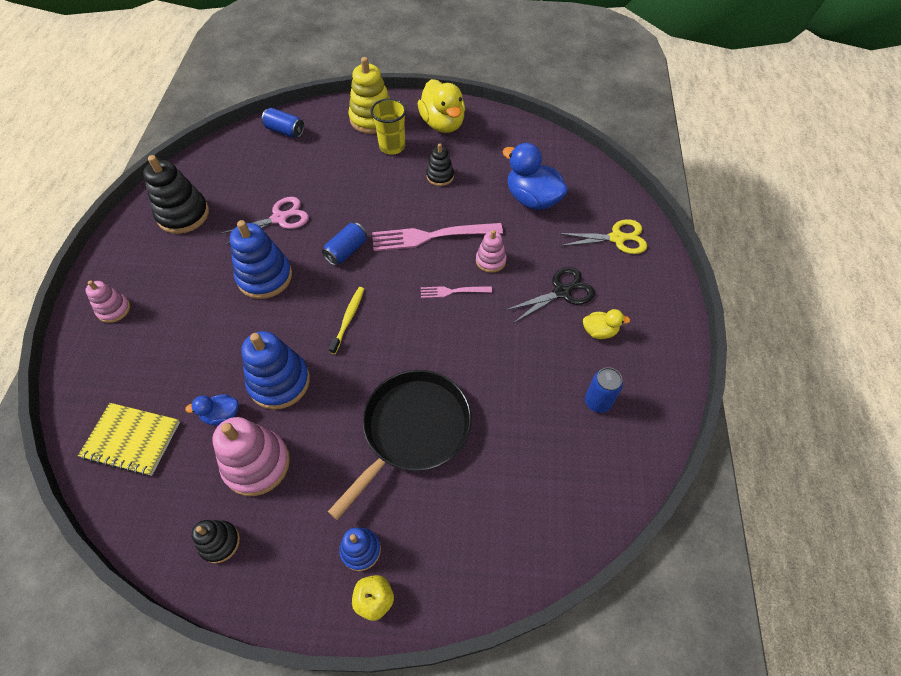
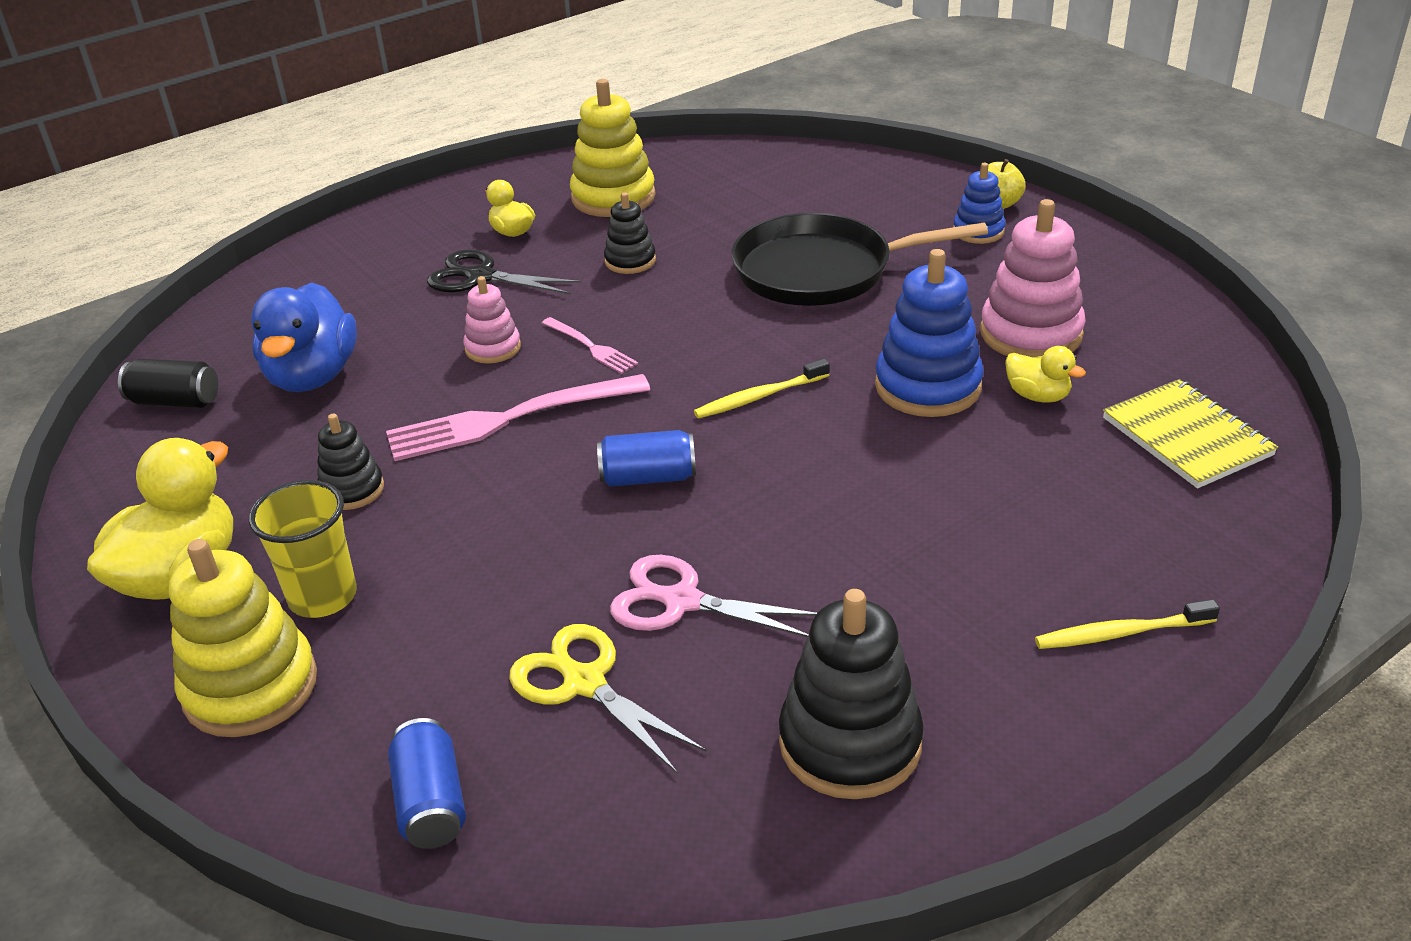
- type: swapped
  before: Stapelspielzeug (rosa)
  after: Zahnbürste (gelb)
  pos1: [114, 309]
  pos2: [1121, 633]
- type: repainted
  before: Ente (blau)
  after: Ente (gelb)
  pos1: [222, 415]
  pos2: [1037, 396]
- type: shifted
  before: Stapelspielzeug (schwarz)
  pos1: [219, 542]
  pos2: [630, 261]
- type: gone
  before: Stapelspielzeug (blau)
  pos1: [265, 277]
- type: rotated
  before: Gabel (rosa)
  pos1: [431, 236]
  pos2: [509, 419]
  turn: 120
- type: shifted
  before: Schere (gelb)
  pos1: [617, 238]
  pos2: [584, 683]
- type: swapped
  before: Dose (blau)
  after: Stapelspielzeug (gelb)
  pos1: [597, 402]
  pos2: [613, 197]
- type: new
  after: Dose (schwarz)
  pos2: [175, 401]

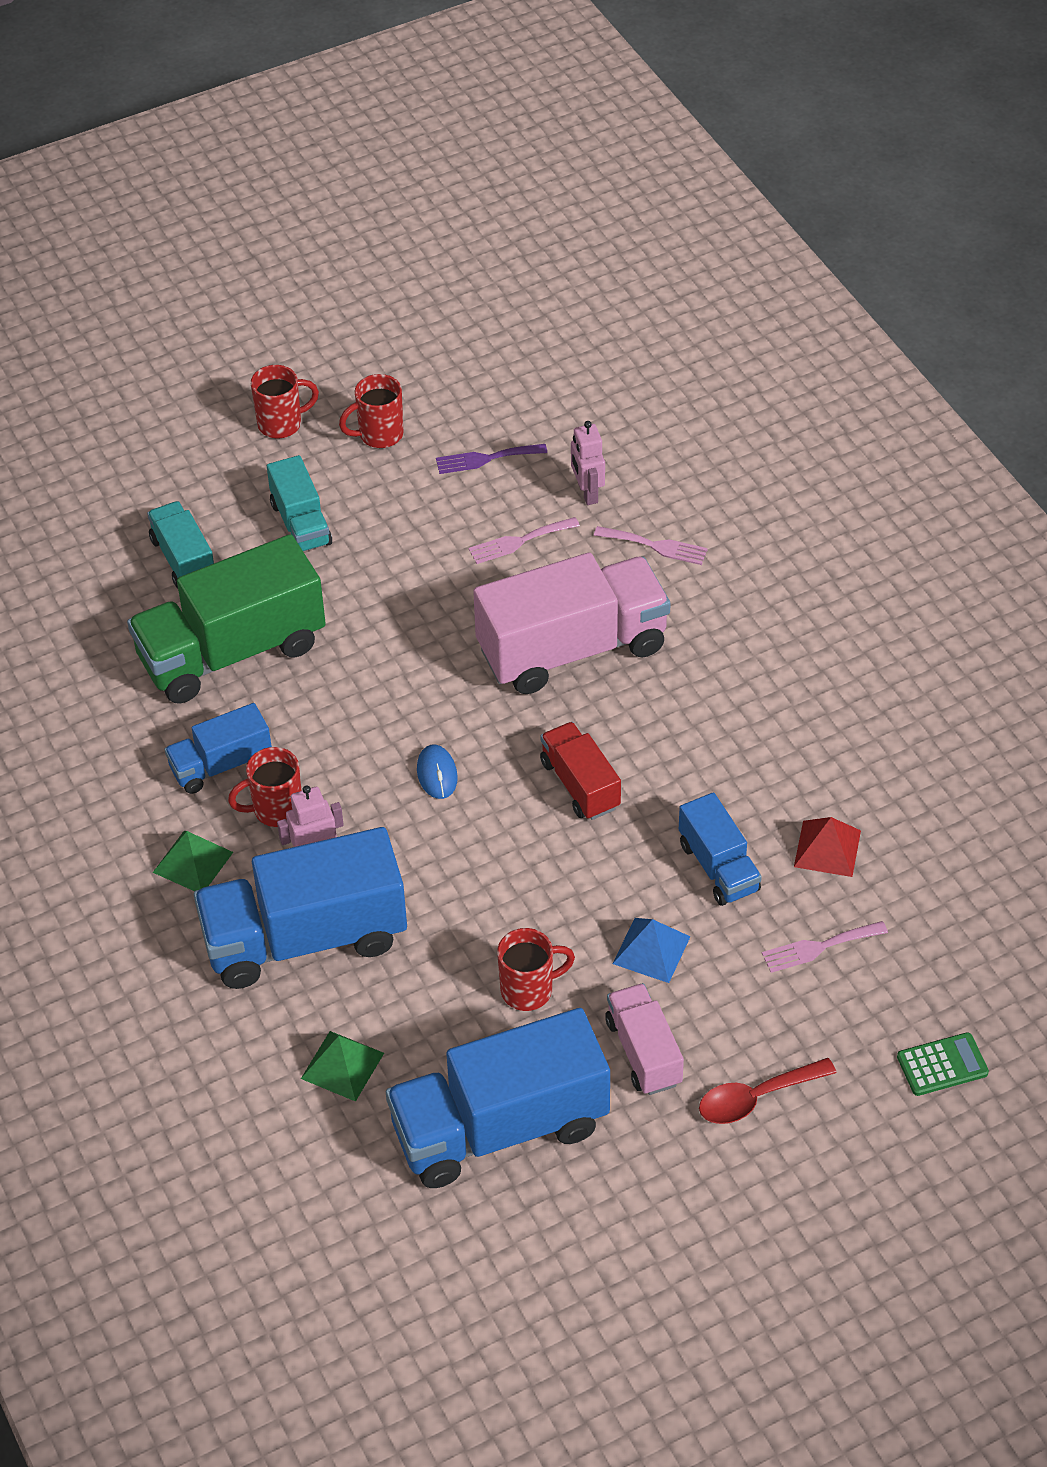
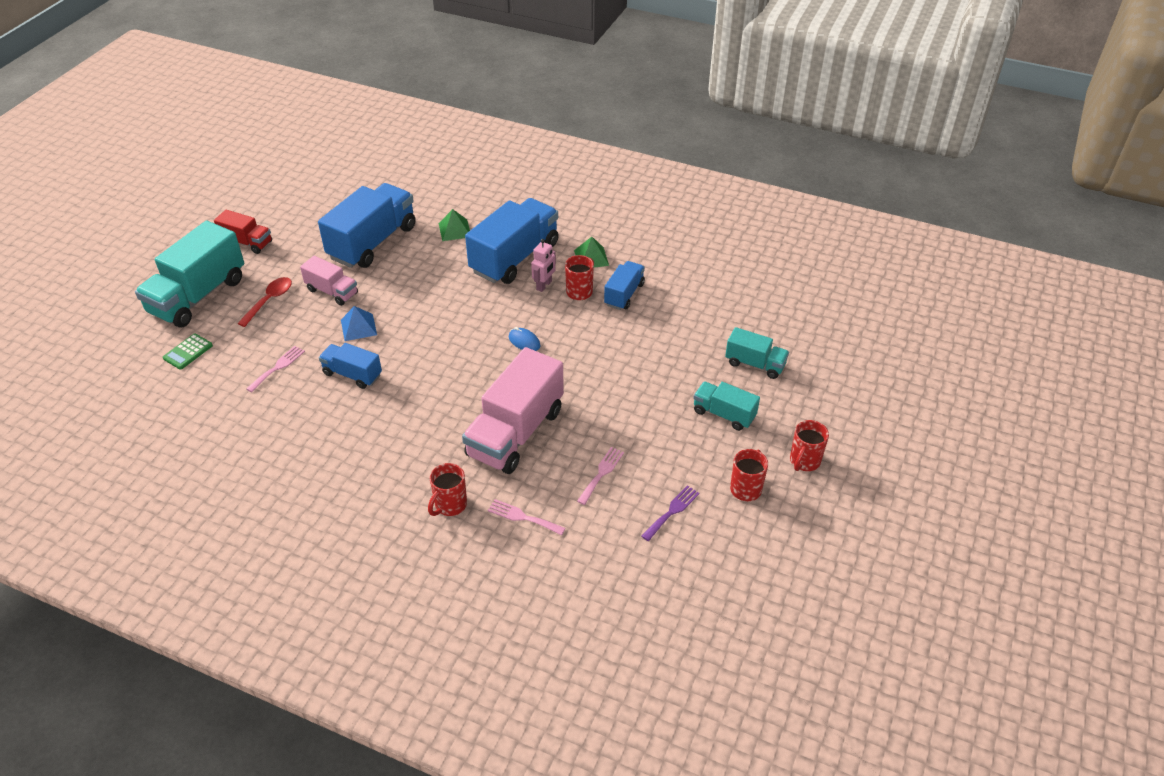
- type: gone
  before: Lastwagen (grün)
  pos1: [232, 651]
- type: shifted
  before: Tasse (rot)
  pos1: [529, 990]
  pos2: [450, 505]
- type: shifted
  before: Lastwagen (rot)
  pos1: [580, 785]
  pos2: [247, 242]
- type: gone
  before: Roboter (rosa)
  pos1: [587, 493]
- type: rotated
  before: Gabel (rosa)
  pos1: [655, 546]
  pos2: [523, 517]
  turn: 45
- type: gone
  before: Pyramide (rot)
  pos1: [827, 848]
- type: new
  after: Lastwagen (türkis)
  pos2: [198, 296]

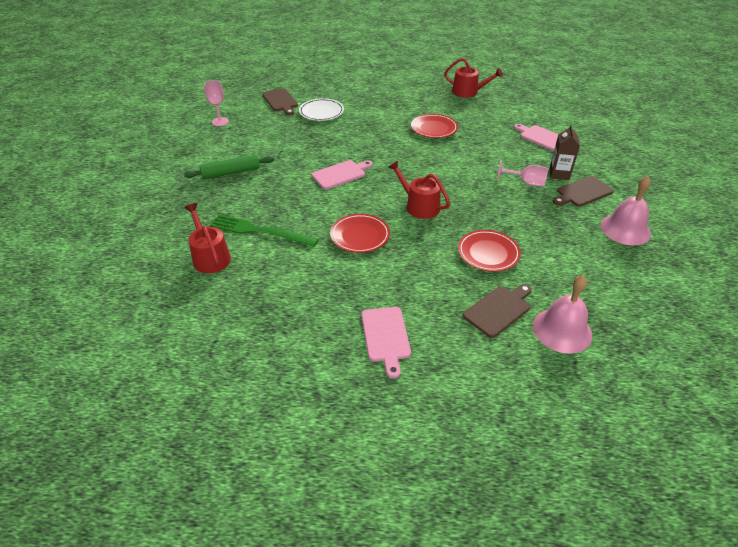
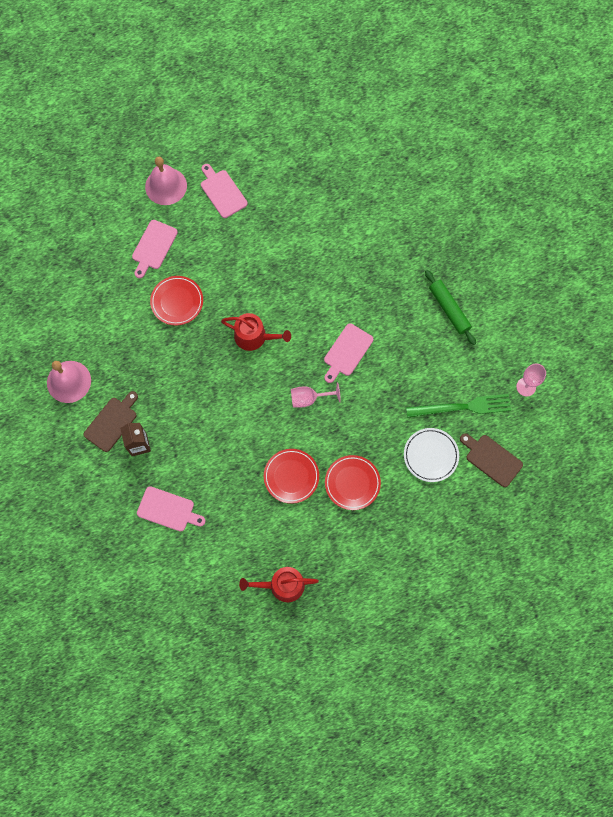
- type: rotated
  before: Nudelholz (grün)
  pos1: [231, 172]
  pos2: [449, 309]
  turn: -75
- type: gone
  before: Gießkanne (rot)
  pos1: [210, 257]
- type: shifted
  before: Gabel (grün)
  pos1: [259, 231]
  pos2: [462, 407]
- type: shifted
  before: Teller (rot)
  pos1: [360, 236]
  pos2: [352, 483]
- type: repainted
  before: Schneidebrett (braun)
  after: Schneidebrett (rosa)
  pos1: [499, 309]
  pos2: [153, 247]
- type: shifted
  before: Kelch (rosa)
  pos1: [526, 182]
  pos2: [309, 398]
- type: shifted
  before: Glocke (rosa)
  pos1: [562, 330]
  pos2: [166, 186]

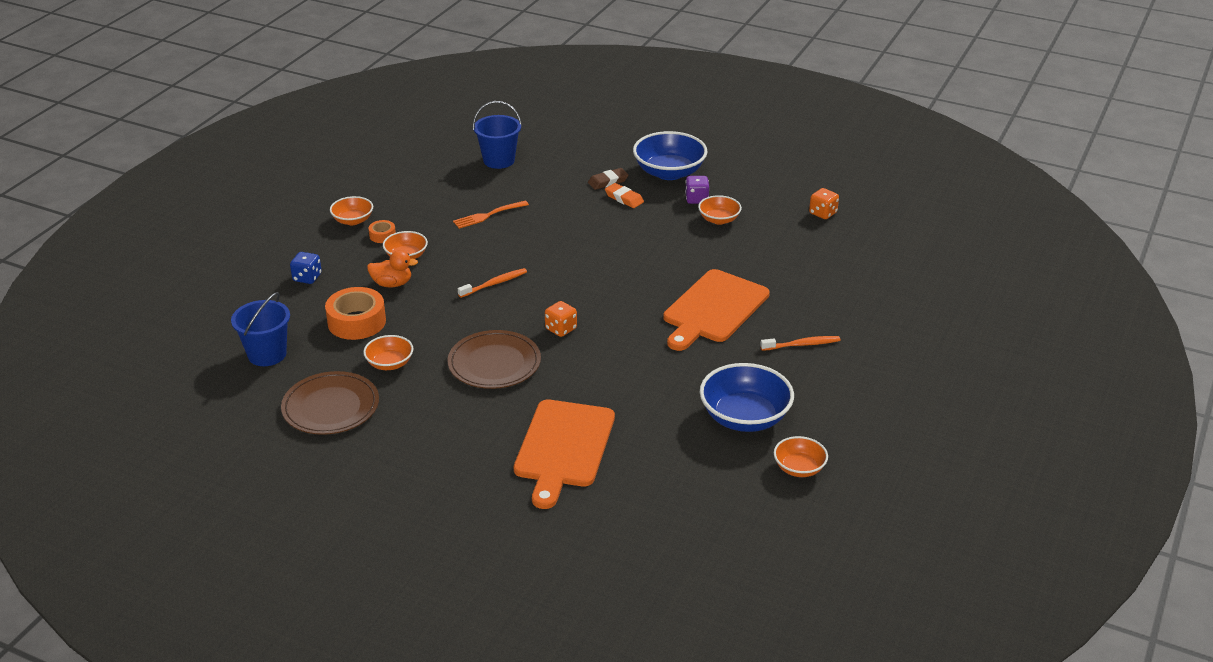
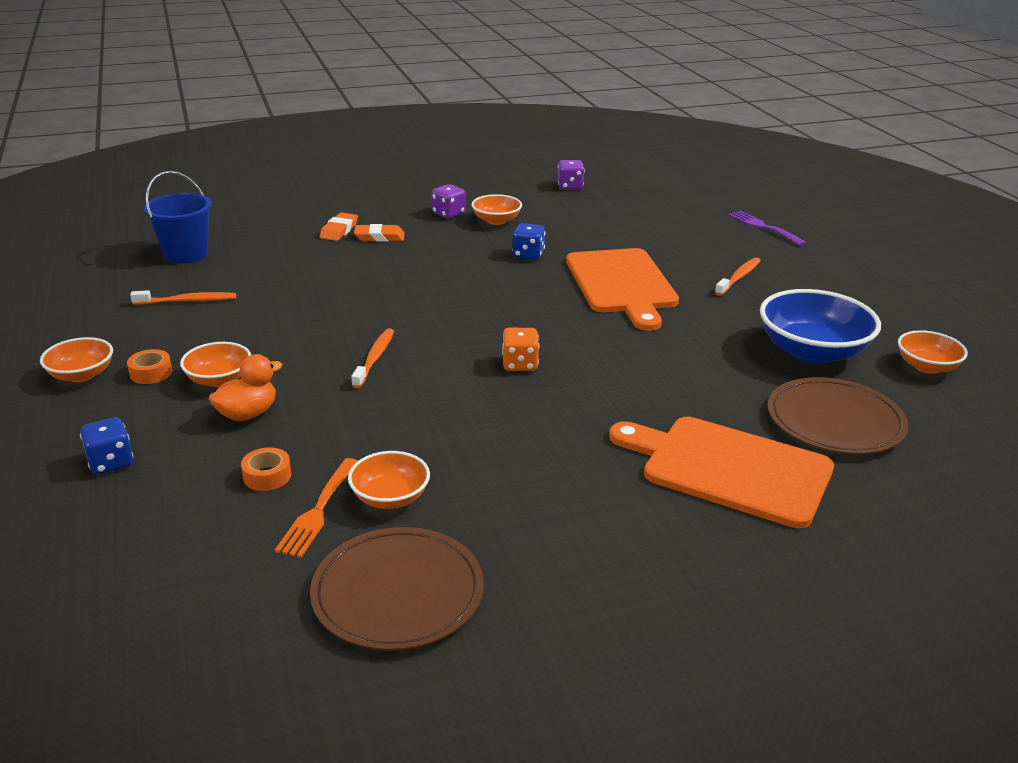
- type: gone
  before: Eimer (blau)
  pos1: [267, 354]
- type: scaled
  before: Klebeband (orange)
  pos1: [356, 322]
  pos2: [267, 476]
  scale: 0.49
- type: shifted
  before: Teller (braun)
  pos1: [494, 363]
  pos2: [835, 421]
- type: shifted
  before: Gabel (orange)
  pos1: [488, 215]
  pos2: [318, 510]
- type: rotated
  before: Schneidebrett (orange)
  pos1: [563, 447]
  pos2: [729, 469]
  turn: 150
- type: repainted
  before: Radiergummi (braun)
  after: Radiergummi (orange)
  pos1: [608, 181]
  pos2: [339, 230]
- type: gone
  before: Schüssel (blau)
  pos1: [669, 172]
- type: repainted
  before: Spielwürfel (orange)
  after: Spielwürfel (lila)
  pos1: [823, 213]
  pos2: [570, 186]
- type: new
  after: Zahnbürste (orange)
  pos2: [187, 301]
- type: new
  after: Spielwürfel (blau)
  pos2: [528, 255]
- type: new
  after: Gabel (lila)
  pos2: [764, 227]

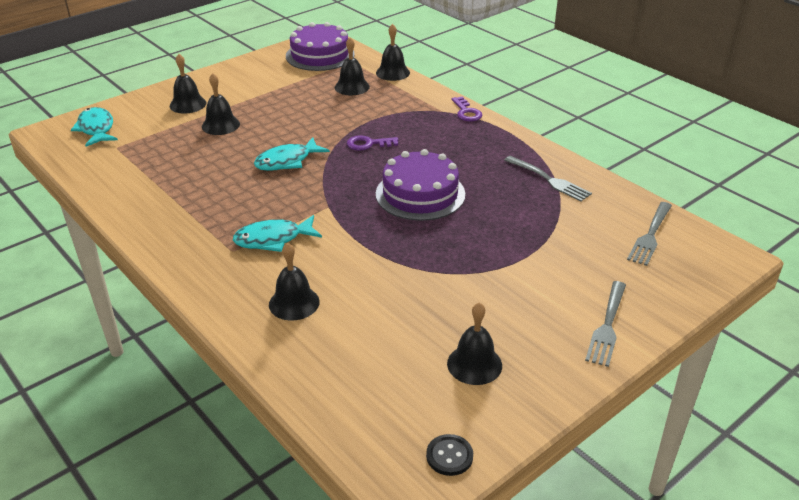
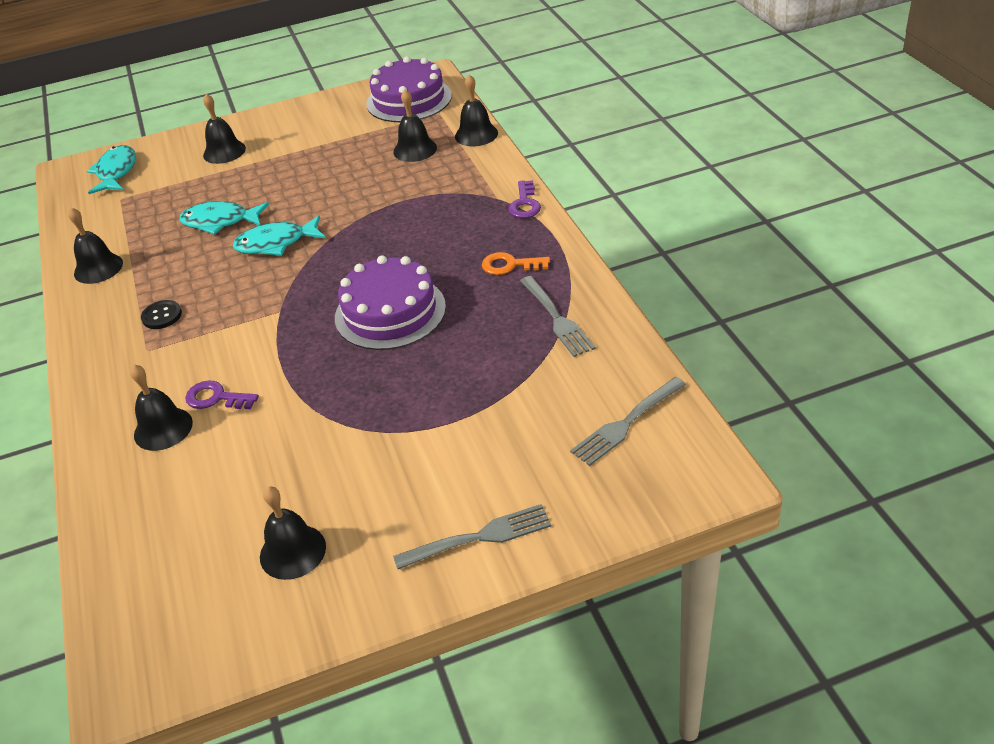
- type: shifted
  before: Glocke (schwarz)
  pos1: [220, 125]
  pos2: [98, 268]
- type: shifted
  before: Fisch (türkis)
  pos1: [273, 239]
  pos2: [220, 221]
- type: shifted
  before: Schlüssel (lila)
  pos1: [368, 144]
  pos2: [216, 398]
- type: shifted
  before: Knopf (schwarz)
  pos1: [449, 456]
  pos2: [162, 316]
- type: rotated
  before: Gabel (grau)
  pos1: [607, 325]
  pos2: [478, 538]
  turn: -150
- type: new
  after: Schlüssel (orange)
  pos2: [510, 265]

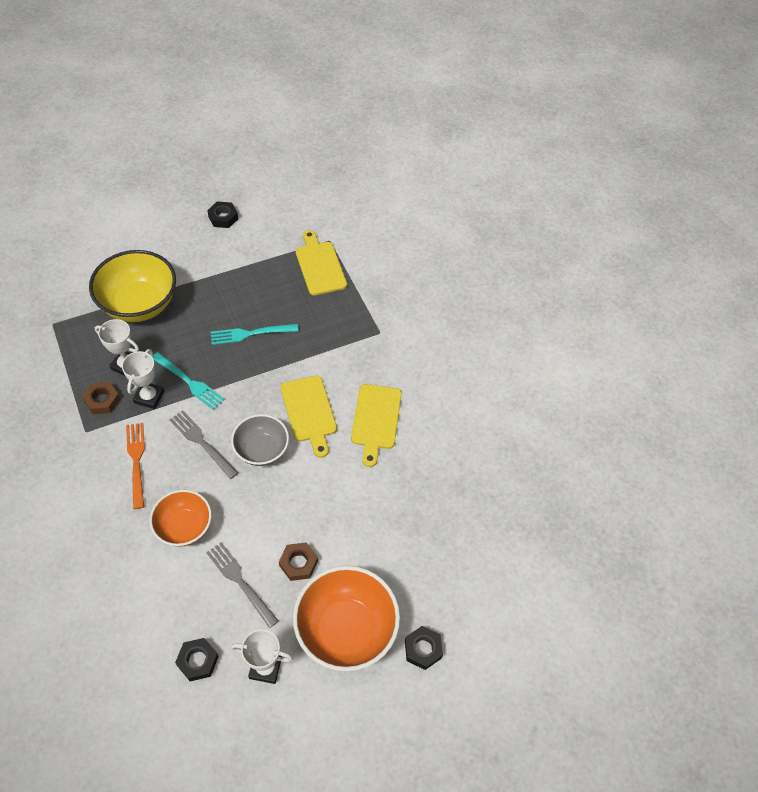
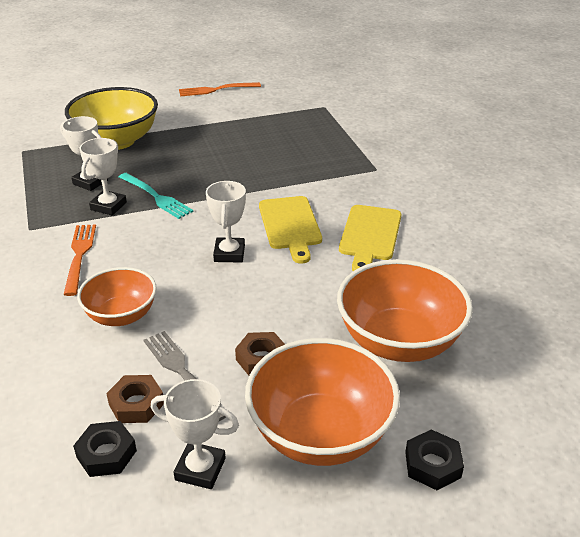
- type: shifted
  before: Sechskantmutter (braun)
  pos1: [102, 400]
  pos2: [136, 404]
- type: gone
  before: Gabel (grau)
  pos1: [202, 442]
- type: swapped
  before: Sechskantmutter (schwarz)
  after: Gabel (orange)
  pos1: [223, 218]
  pos2: [216, 90]
- type: gone
  before: Gabel (türkis)
  pos1: [250, 334]
- type: swapped
  before: Schüssel (grau)
  after: Pokal (weiß)
  pos1: [261, 450]
  pos2: [229, 254]
- type: gone
  before: Schneidebrett (gelb)
  pos1: [319, 266]
- type: new
  after: Schüssel (orange)
  pos2: [399, 341]

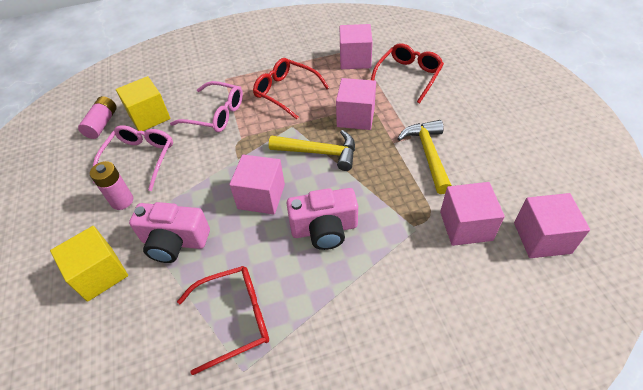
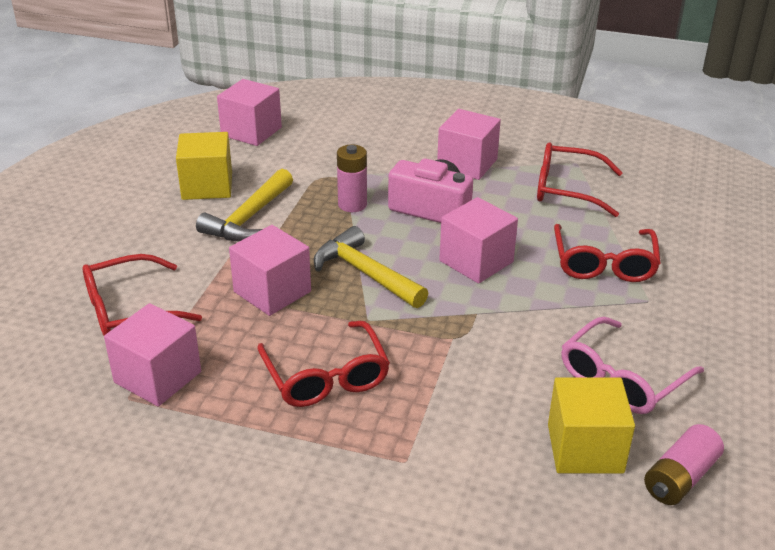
- type: shifted
  before: Kubus (gelb)
  pos1: [100, 274]
  pos2: [207, 186]
- type: shifted
  before: Batterie (rosa)
  pos1: [122, 201]
  pos2: [352, 205]
- type: swapped
  before: Kamera (rosa)
  after: Brille (rot)
  pos1: [174, 241]
  pos2: [604, 263]
- type: gone
  before: Brille (rosa)
  pos1: [215, 114]
- type: shifted
  before: Kubus (rosa)
  pos1: [466, 226]
  pos2: [467, 164]

